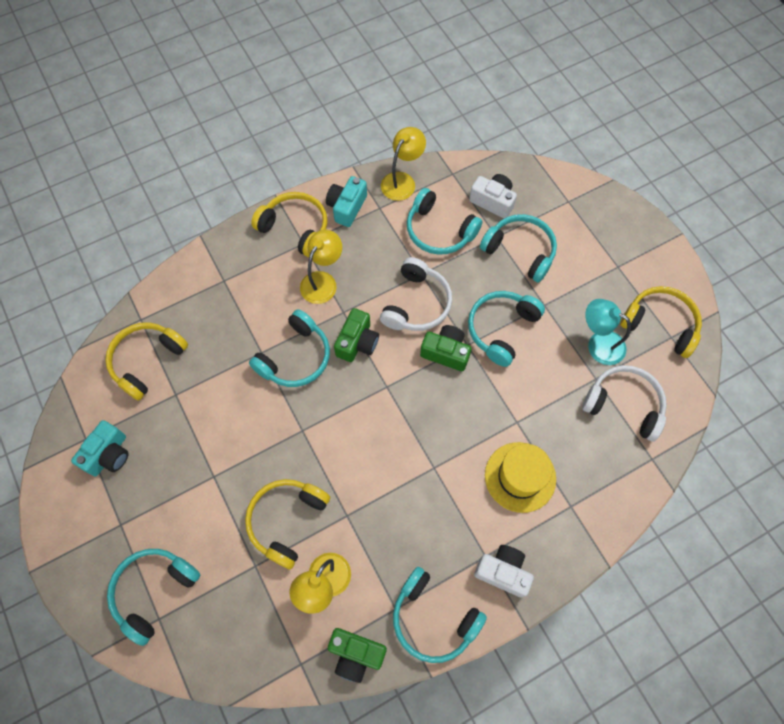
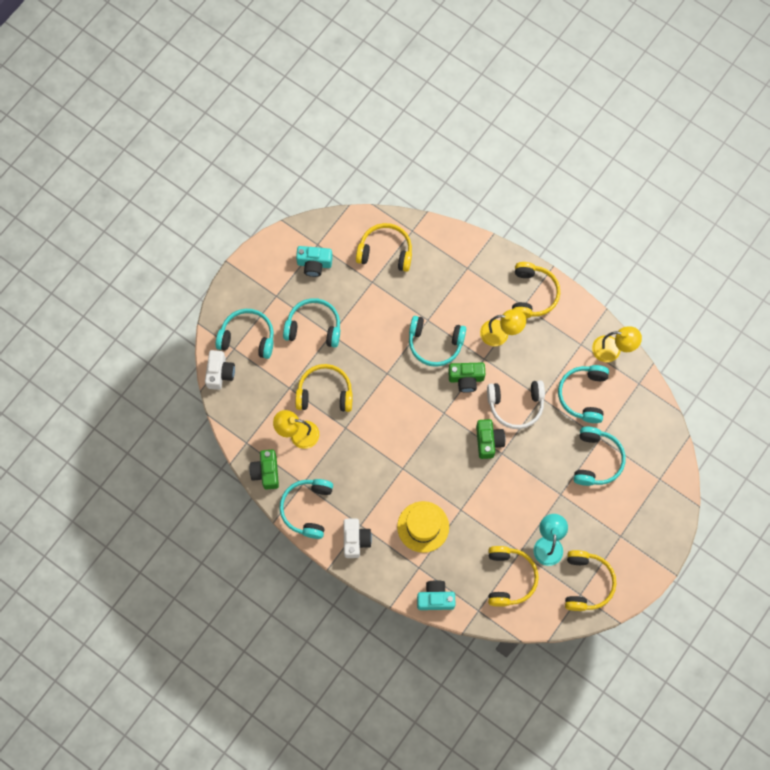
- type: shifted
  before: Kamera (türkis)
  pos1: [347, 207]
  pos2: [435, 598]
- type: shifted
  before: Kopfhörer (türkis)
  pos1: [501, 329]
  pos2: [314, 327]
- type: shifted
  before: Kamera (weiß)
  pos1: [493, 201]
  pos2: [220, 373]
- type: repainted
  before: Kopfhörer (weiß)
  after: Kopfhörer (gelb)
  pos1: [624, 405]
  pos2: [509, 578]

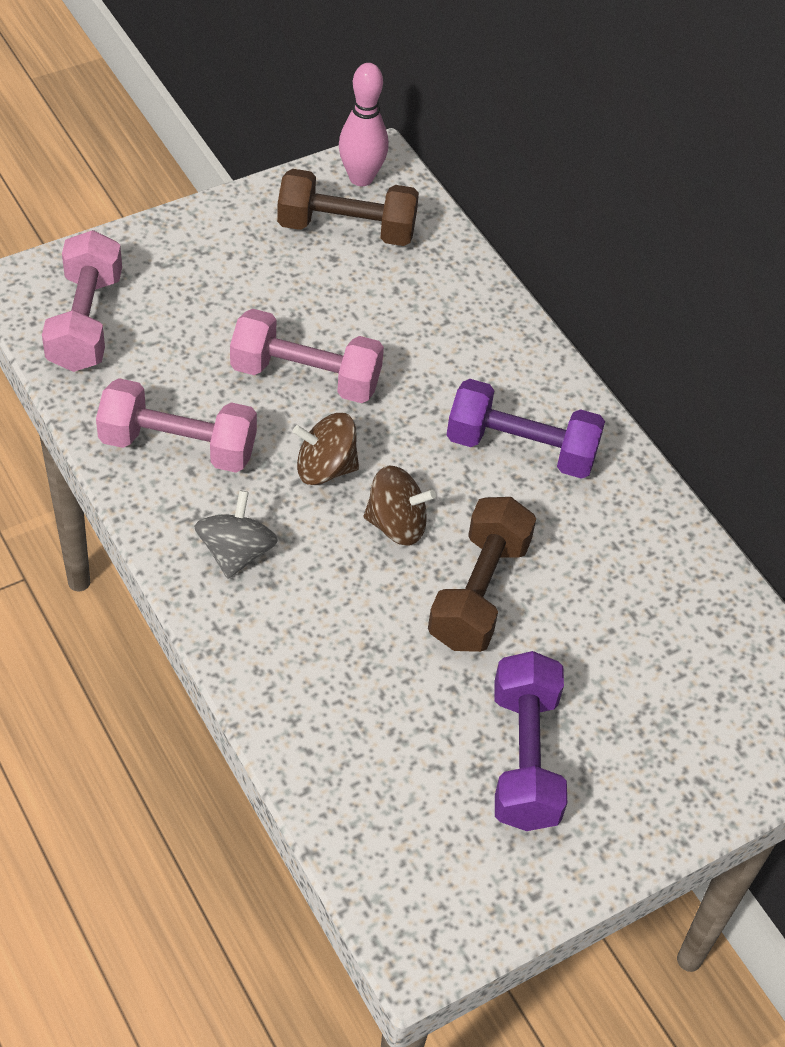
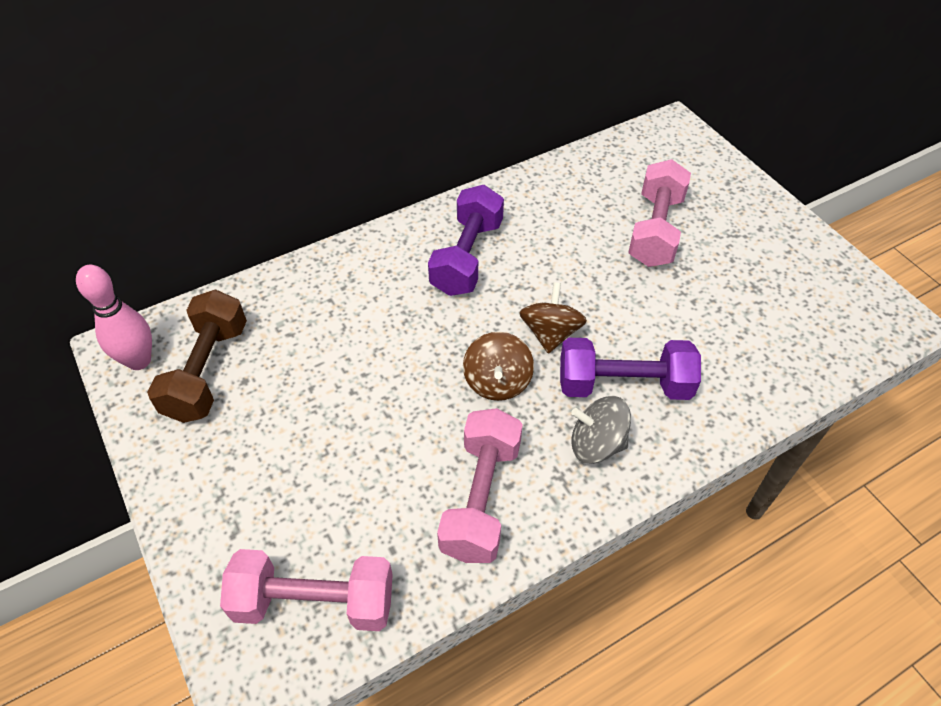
- type: shifted
  before: Hantel (rosa)
  pos1: [306, 377]
  pos2: [655, 230]
- type: gone
  before: Hantel (braun)
  pos1: [478, 592]
- type: shifted
  before: Hantel (lila)
  pos1: [524, 758]
  pos2: [623, 385]

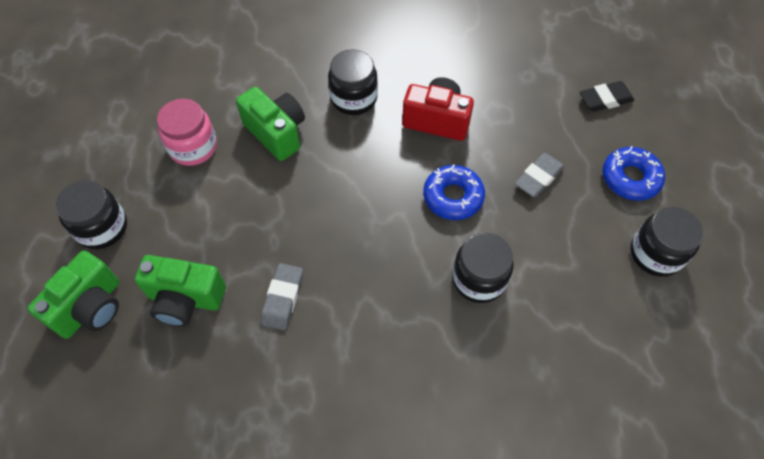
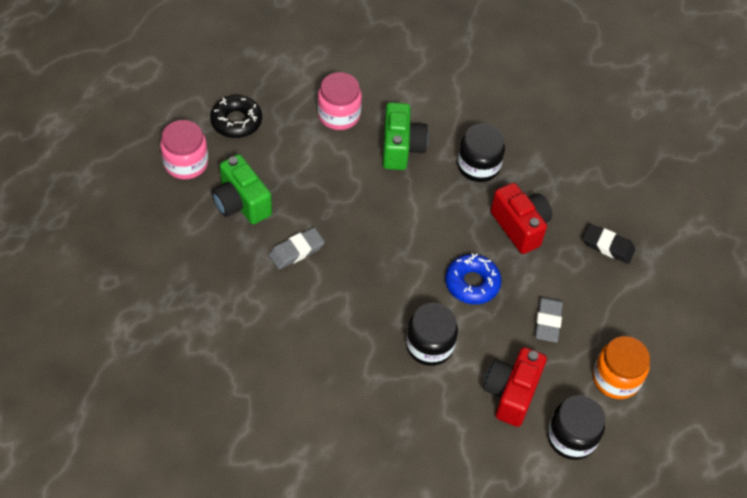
- type: swapped
  before: Kamera (grün)
  after: Einmachglas (rosa)
  pos1: [90, 307]
  pos2: [186, 163]
- type: swapped
  before: Einmachglas (schwarz)
  after: Donut (schwarz)
  pos1: [102, 227]
  pos2: [236, 121]
- type: rotated
  before: Radiergummi (grau)
  pos1: [538, 177]
  pos2: [547, 321]
  turn: -75
- type: shifted
  before: Radiergummi (schwarz)
  pos1: [605, 99]
  pos2: [607, 246]
- type: swapped
  before: Donut (blau)
  after: Einmachglas (orange)
  pos1: [630, 178]
  pos2: [616, 378]
- type: new
  after: Kamera (rot)
  pos2: [511, 393]

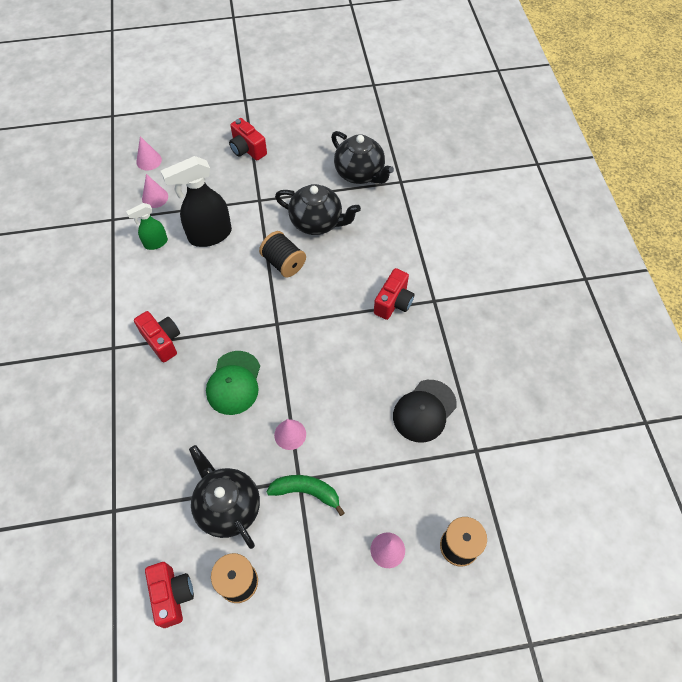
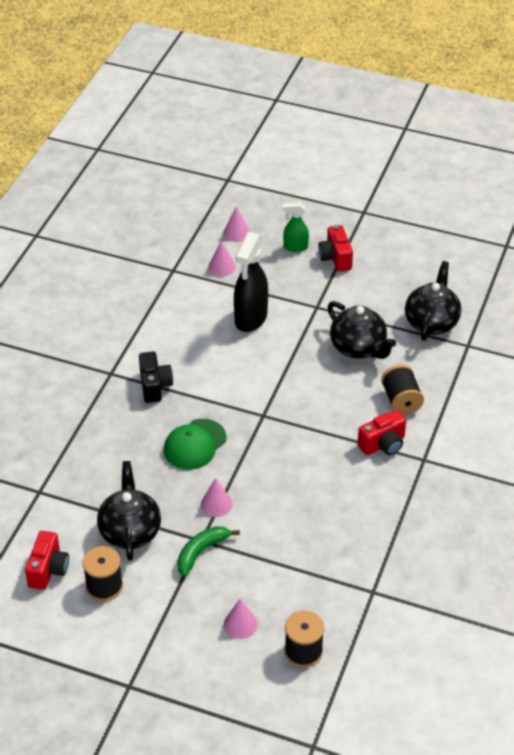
- type: shifted
  before: Sprühflasche (grün)
  pos1: [155, 243]
  pos2: [295, 247]
- type: repainted
  before: Kamera (rot)
  after: Kamera (schwarz)
  pos1: [162, 341]
  pos2: [154, 386]
- type: rotated
  before: Sprühflasche (schwarz)
  pos1: [209, 235]
  pos2: [250, 318]
  turn: -75
- type: shifted
  before: Garnrolle (schwarz)
  pos1: [284, 263]
  pos2: [401, 401]
- type: rotated
  before: Banane (grün)
  pos1: [306, 492]
  pos2: [201, 552]
  turn: -90
- type: rotated
  before: Teekanne (schwarz)
  pos1: [360, 173]
  pos2: [431, 322]
  turn: -150
- type: gone
  before: Kappe (schwarz)
  pos1: [424, 411]

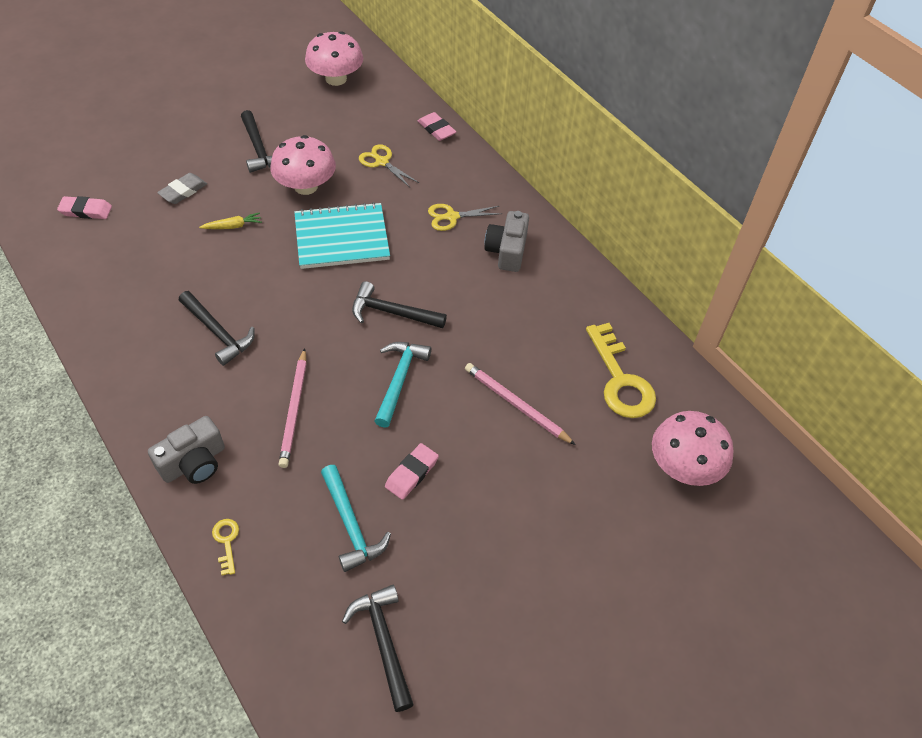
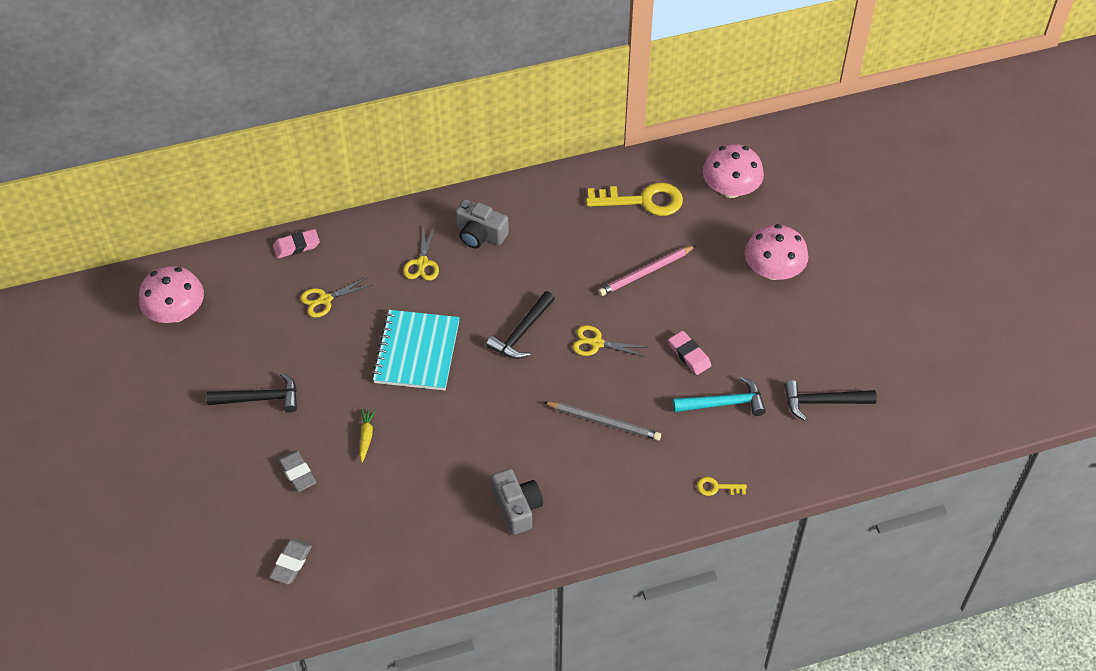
- type: repainted
  before: Radiergummi (rosa)
  after: Radiergummi (grau)
  pos1: [86, 211]
  pos2: [291, 563]
- type: shifted
  before: Kamera (grau)
  pos1: [194, 462]
  pos2: [517, 507]
- type: gone
  before: Hammer (schwarz)
  pos1: [218, 333]
- type: shifted
  before: Pilz (rosa)
  pos1: [306, 186]
  pos2: [773, 270]
- type: repainted
  before: Bleistift (rosa)
  after: Bleistift (grau)
  pos1: [294, 410]
  pos2: [604, 422]
- type: swapped
  before: Hammer (türkis)
  after: Schere (gelb)
  pos1: [399, 380]
  pos2: [596, 343]

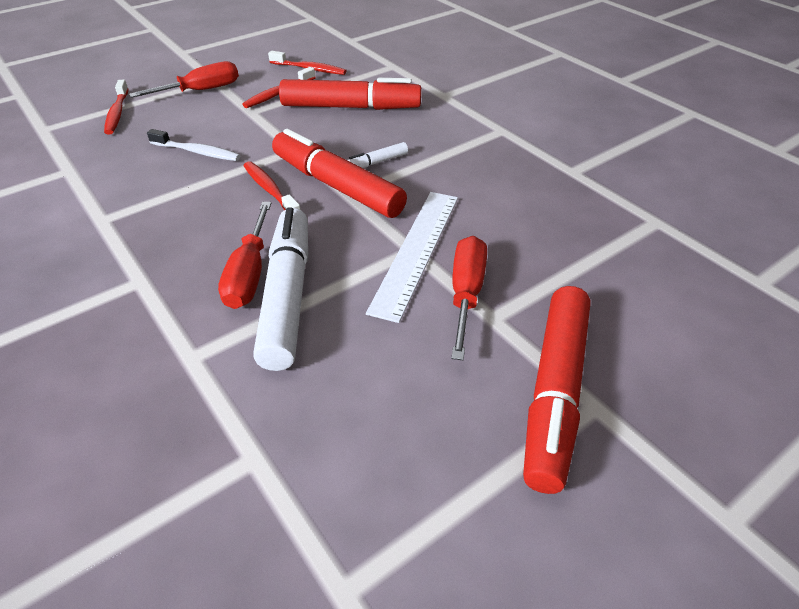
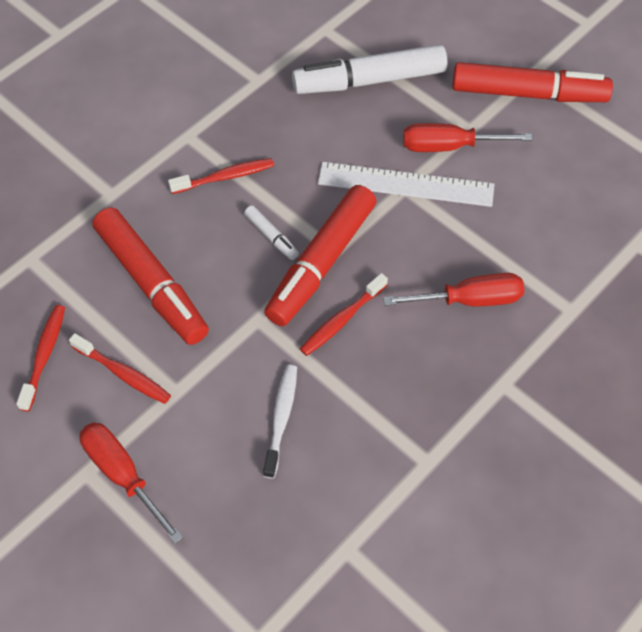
- type: shifted
  before: Zahnbürste (rot)
  pos1: [117, 113]
  pos2: [225, 177]
- type: shifted
  before: Filzstift (weiß)
  pos1: [287, 295]
  pos2: [369, 80]
- type: rotated
  before: Filzstift (rot)
  pos1: [351, 107]
  pos2: [152, 283]
  turn: 150

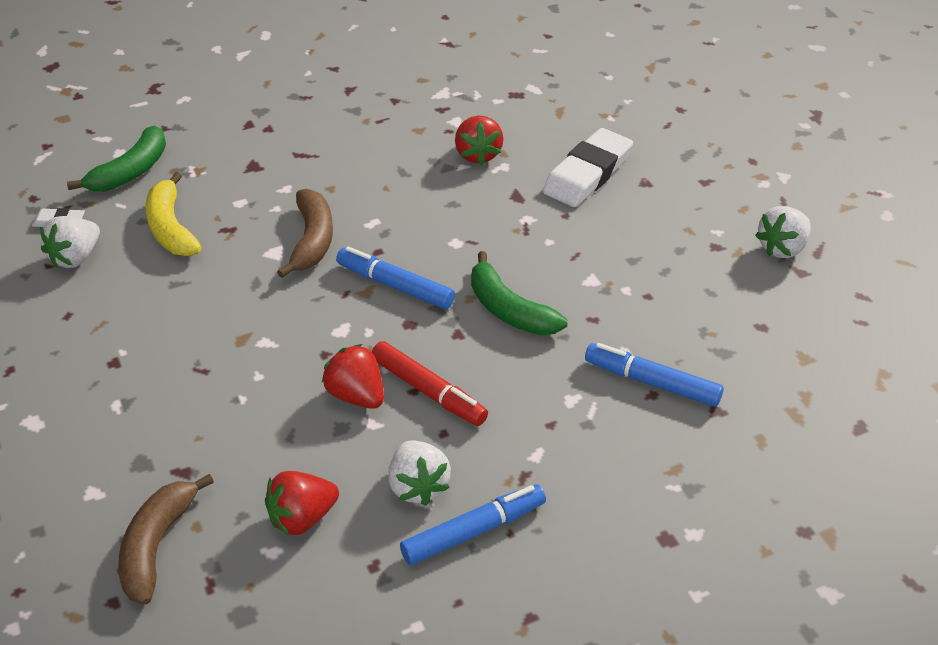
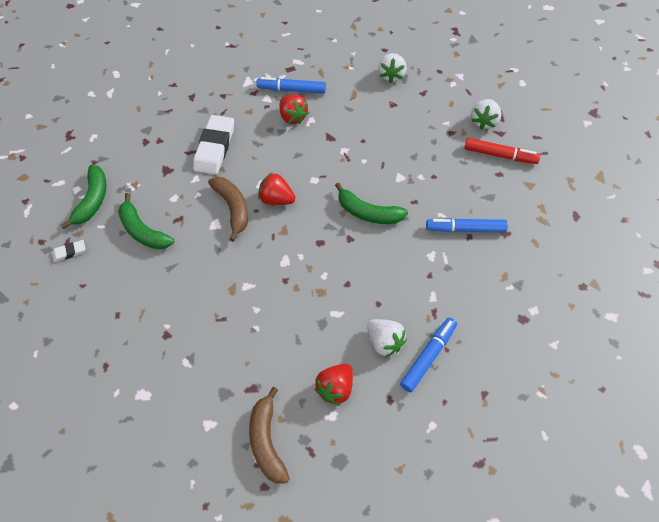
- type: shifted
  before: Erdbeere (weiß)
  pos1: [75, 257]
  pos2: [391, 75]
- type: repainted
  before: Banane (gelb)
  after: Banane (grün)
  pos1: [171, 228]
  pos2: [143, 231]
- type: shifted
  before: Erdbeere (rot)
  pos1: [356, 395]
  pos2: [276, 199]
- type: shifted
  before: Filzstift (blau)
  pos1: [395, 285]
  pos2: [291, 90]
- type: shifted
  before: Filzstift (rot)
  pos1: [428, 391]
  pos2: [500, 155]
- type: shifted
  before: Radiergummi (weiß)
  pos1: [587, 174]
  pos2: [214, 148]

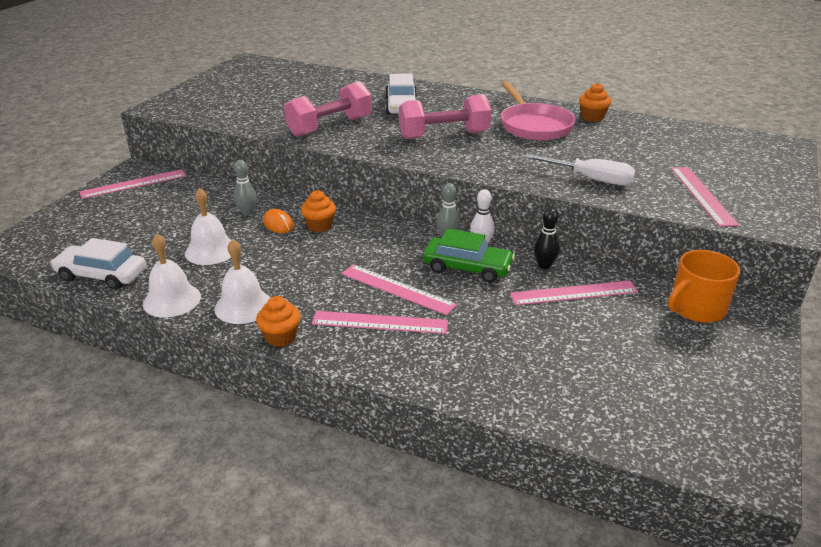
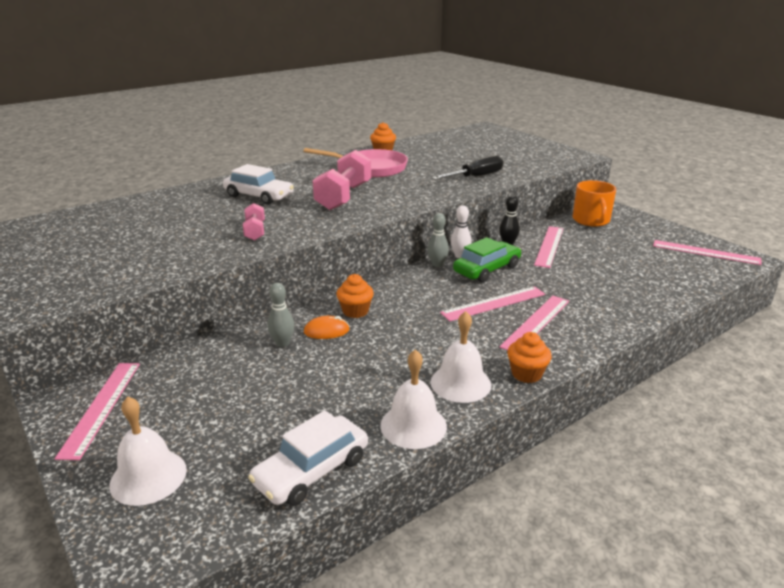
- type: shifted
  before: Glocke (weiß)
  pos1: [211, 250]
  pos2: [148, 477]
- type: scaled
  before: Hantel (rosa)
  pos1: [330, 127]
  pos2: [255, 231]
  scale: 0.52
- type: repainted
  before: Schraubenzieher (weiß)
  after: Schraubenzieher (schwarz)
  pos1: [591, 179]
  pos2: [476, 177]
- type: shifted
  before: Lineal (rosa)
  pos1: [702, 195]
  pos2: [705, 252]

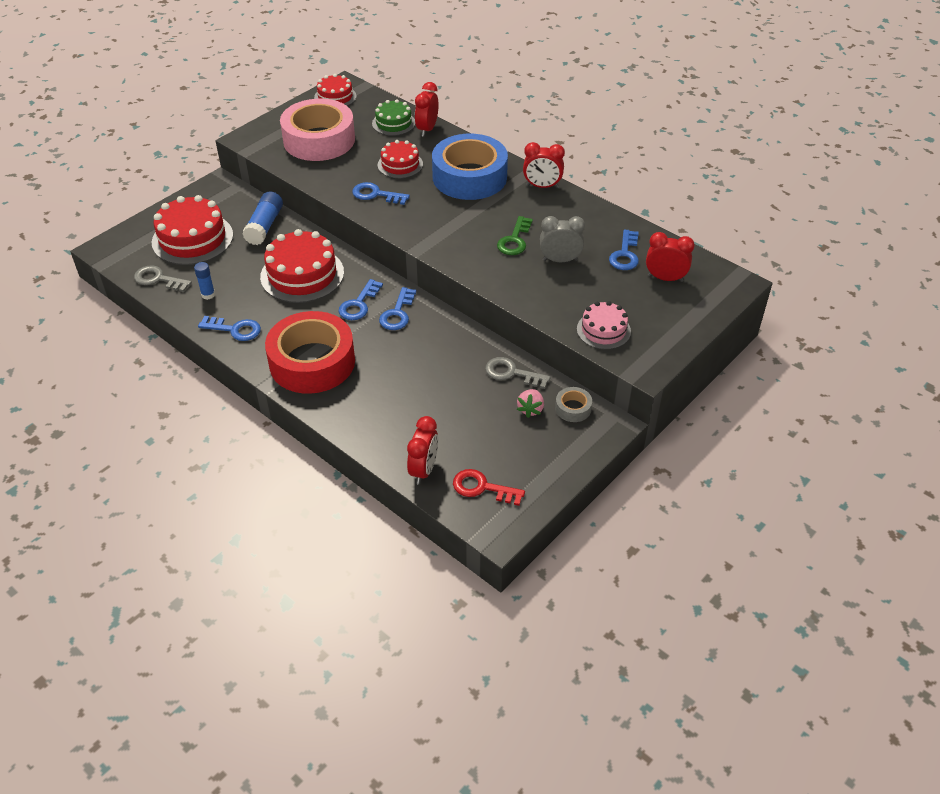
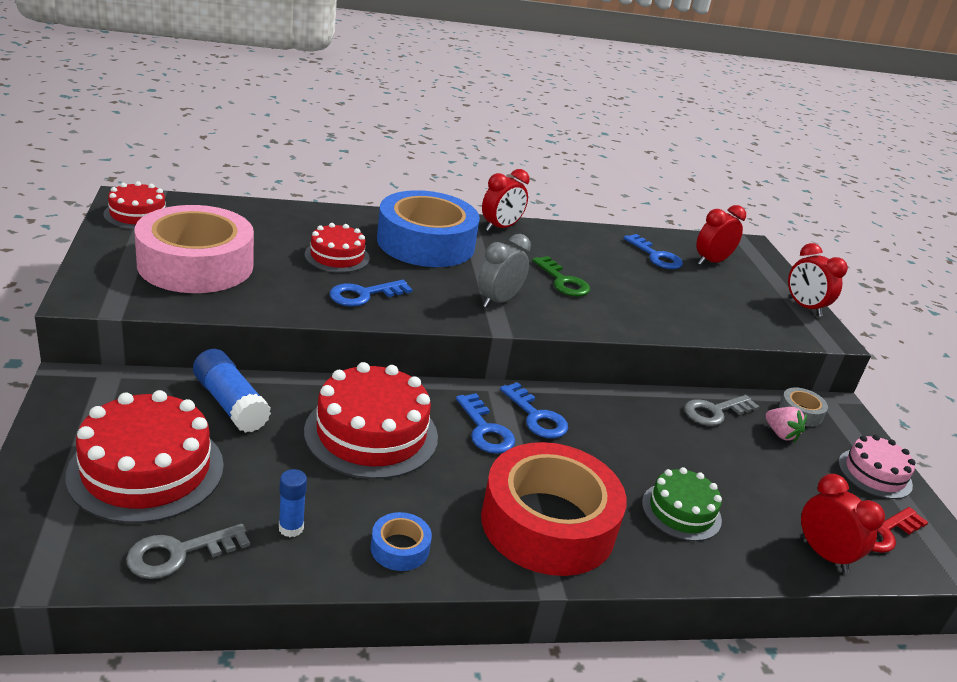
- type: swapped
  before: Schlüssel (blau)
  after: Klebeband (blau)
  pos1: [235, 329]
  pos2: [400, 548]
- type: shifted
  before: Kuchen (grün)
  pos1: [393, 123]
  pos2: [681, 511]
- type: shifted
  before: Wecker (rot)
  pos1: [427, 129]
  pos2: [804, 307]
- type: shifted
  before: Wecker (grau)
  pos1: [560, 260]
  pos2: [498, 301]
- type: shifted
  before: Kuchen (rosa)
  pos1: [603, 330]
  pos2: [874, 473]

